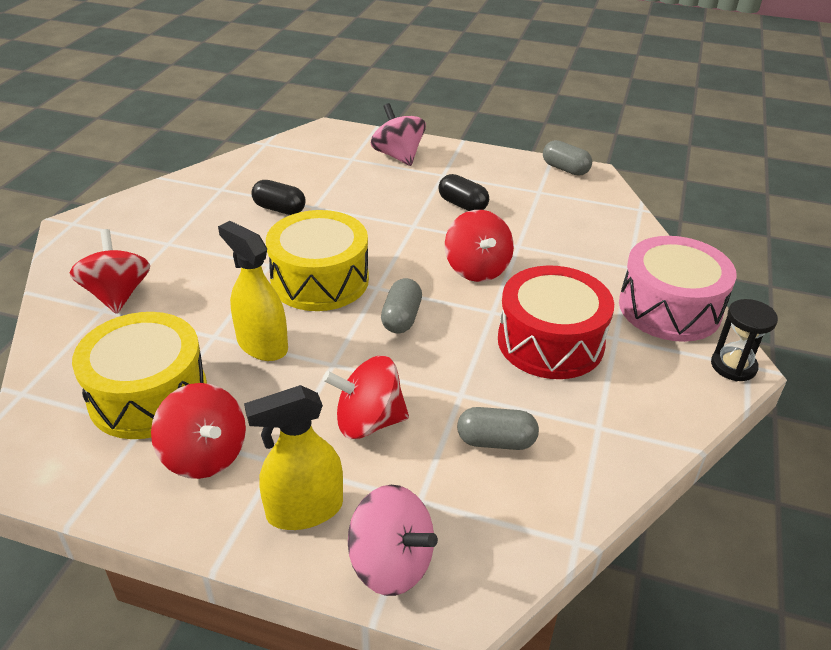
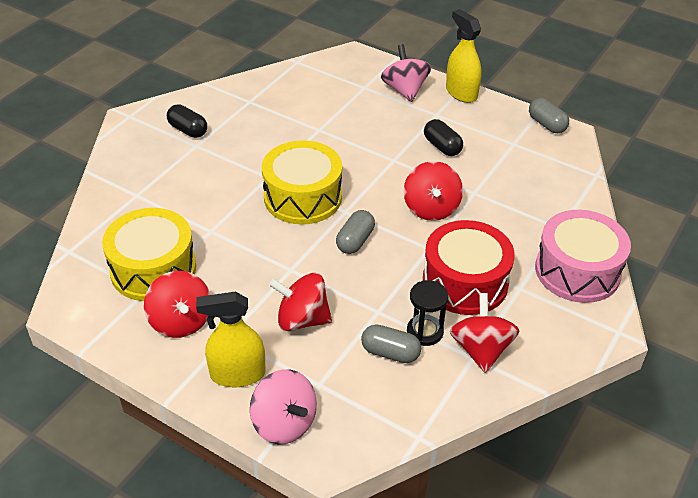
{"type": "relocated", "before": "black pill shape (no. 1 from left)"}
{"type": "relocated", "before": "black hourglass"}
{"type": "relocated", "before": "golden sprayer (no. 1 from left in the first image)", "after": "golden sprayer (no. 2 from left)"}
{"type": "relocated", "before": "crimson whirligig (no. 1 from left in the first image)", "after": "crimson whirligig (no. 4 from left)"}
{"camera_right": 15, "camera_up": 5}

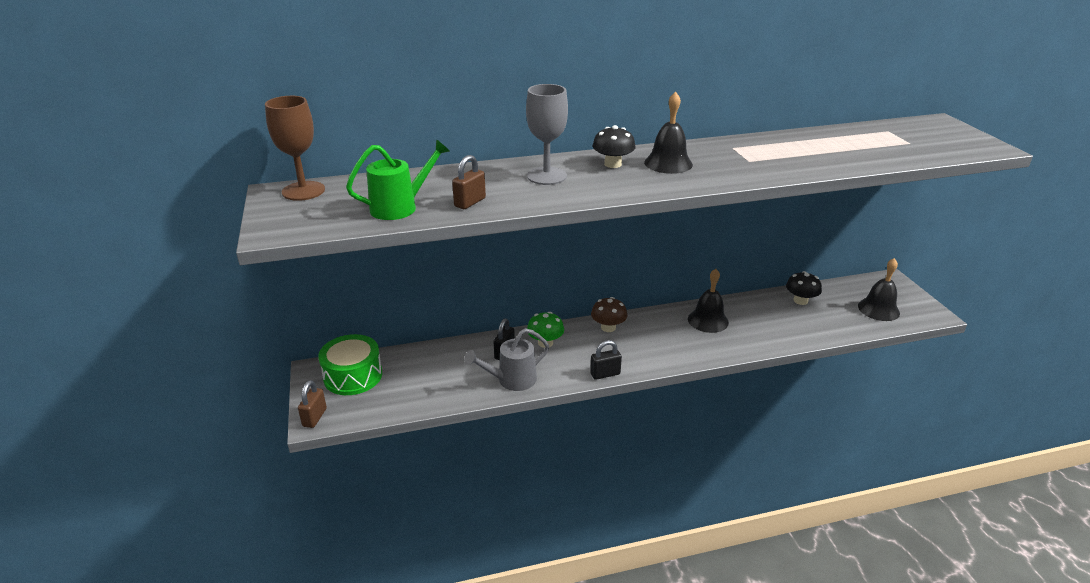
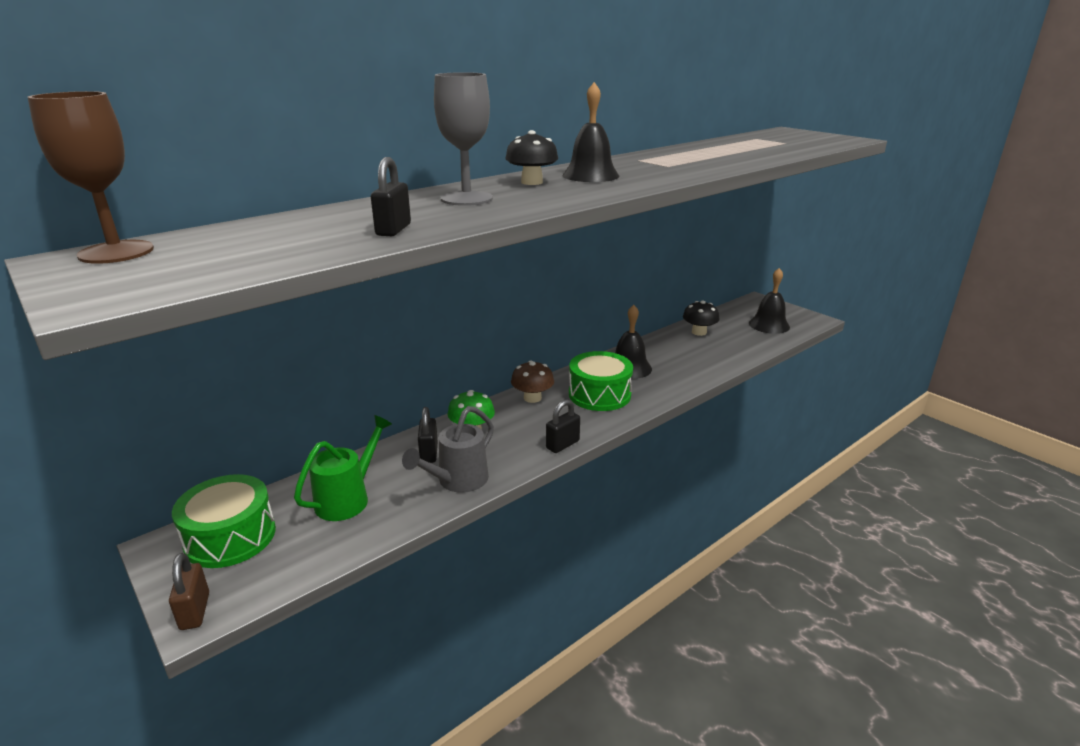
{"type": "relocated", "before": "emerald watering pot"}
{"type": "colour", "before": "russet padlock (no. 2 from left)", "after": "black padlock (no. 1 from left)"}
{"type": "appeared", "after": "emerald toy drum (no. 2 from left)"}
{"camera_right": -25, "camera_up": -5}

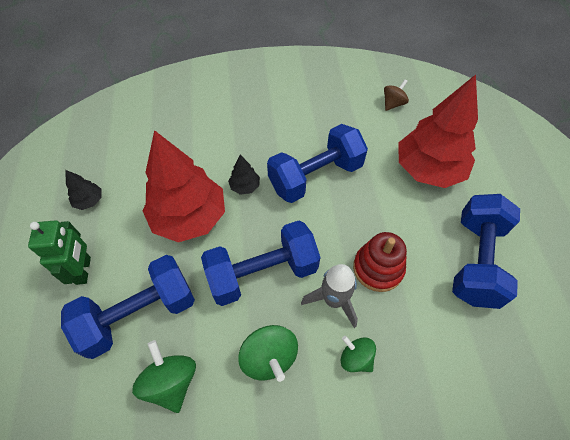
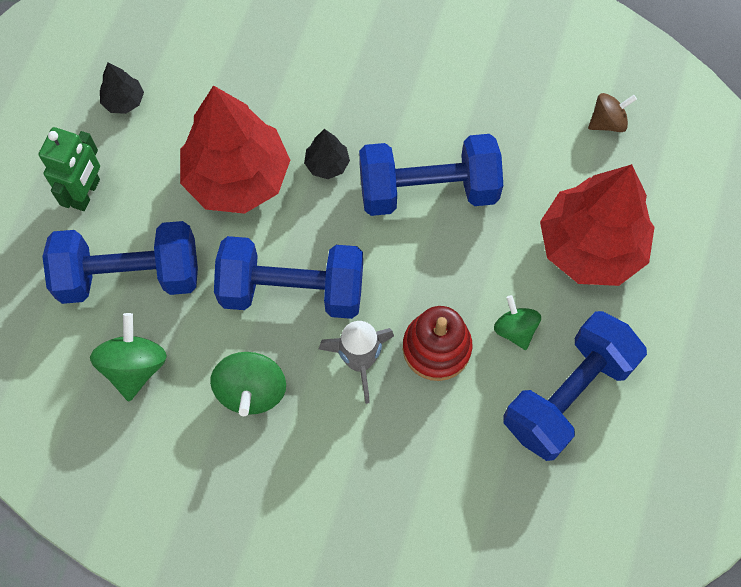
{"type": "relocated", "before": "emerald whirligig (no. 3 from left)"}
{"camera_right": 25, "camera_up": 10}

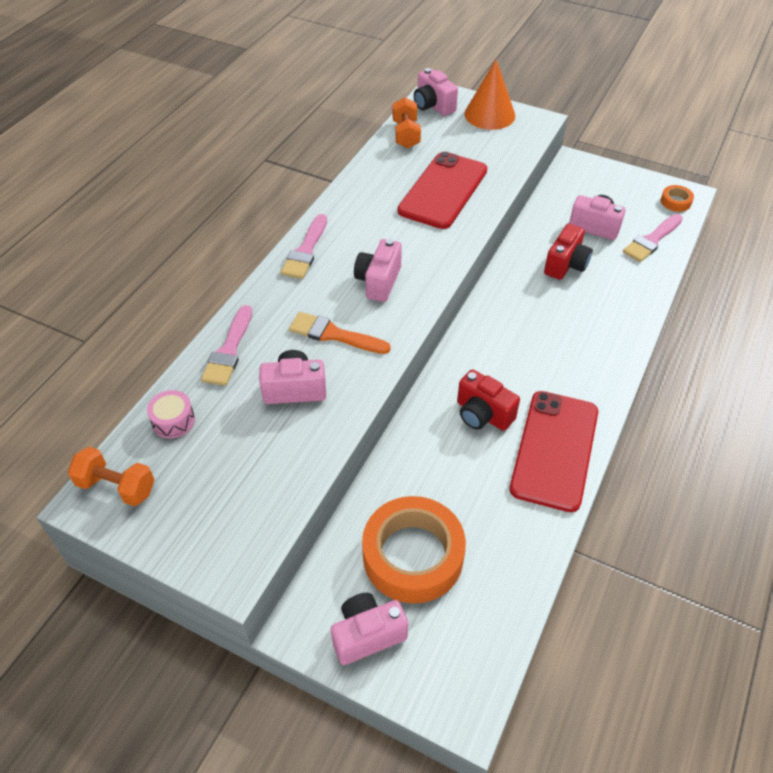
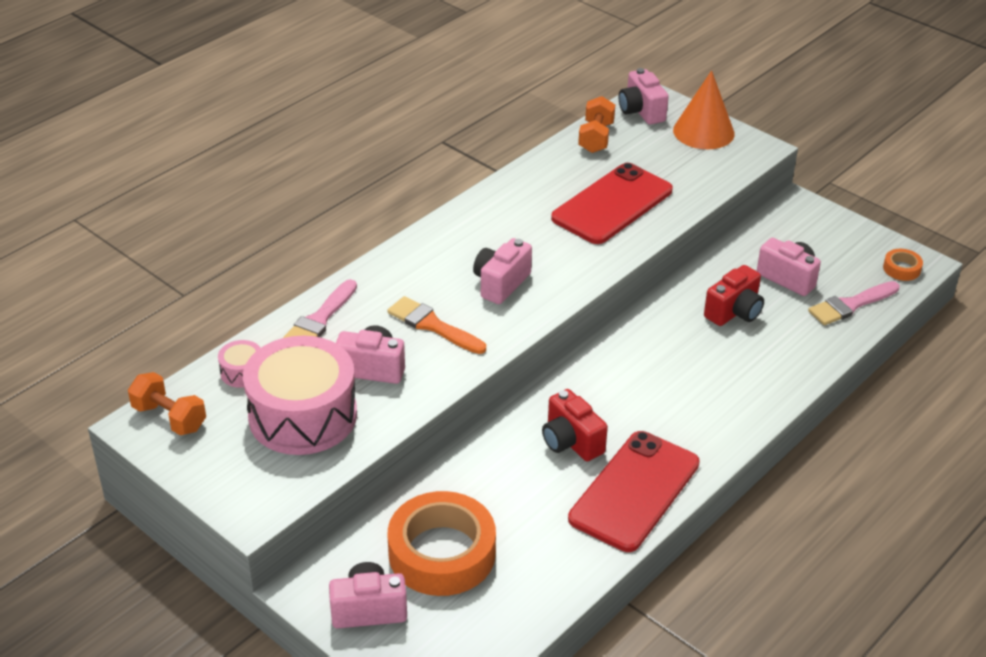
{"type": "appeared", "after": "rose-pink toy drum (no. 2 from left)"}
{"type": "missing", "before": "rose-pink brush (no. 2 from left)"}
{"camera_right": 15, "camera_up": -10}

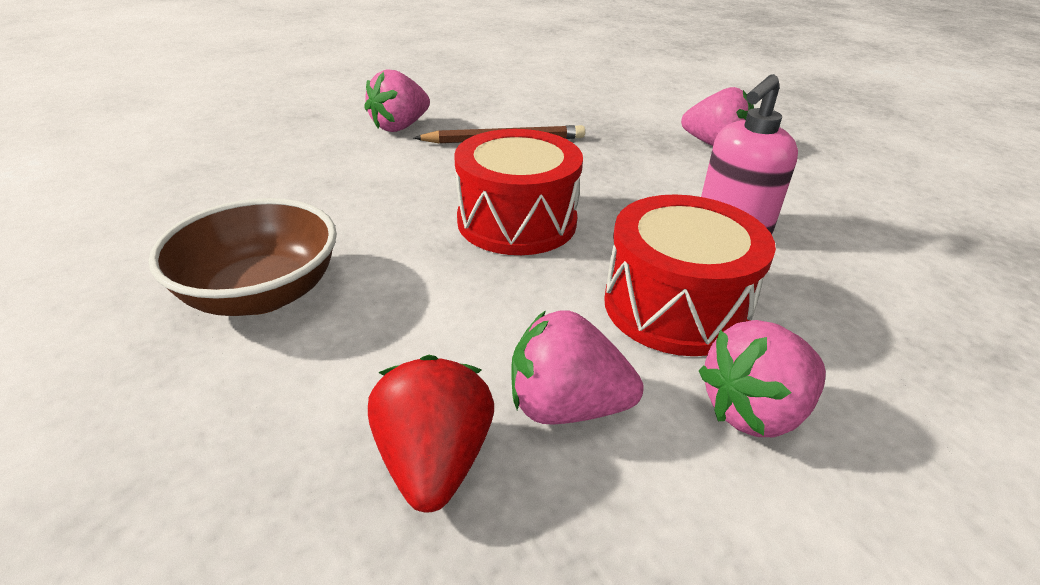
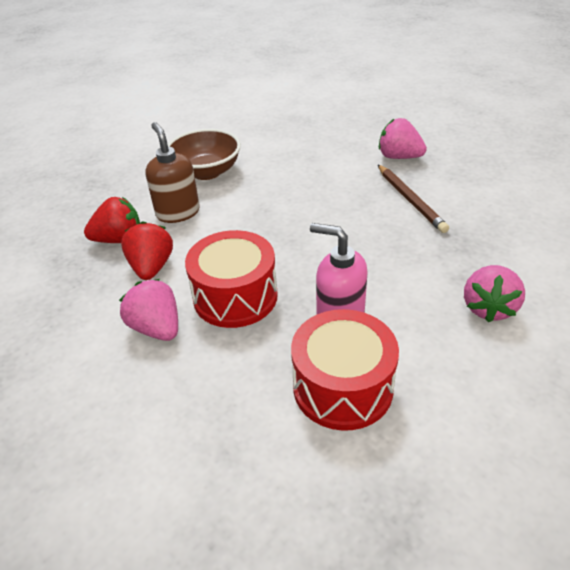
{"type": "colour", "before": "rose-pink toy strawberry (no. 2 from left)", "after": "crimson toy strawberry (no. 2 from left)"}
{"type": "appeared", "after": "russet soap pump"}
{"type": "relocated", "before": "crimson toy drum (no. 1 from left in the first image)", "after": "crimson toy drum (no. 2 from left)"}
{"camera_right": 80, "camera_up": 5}

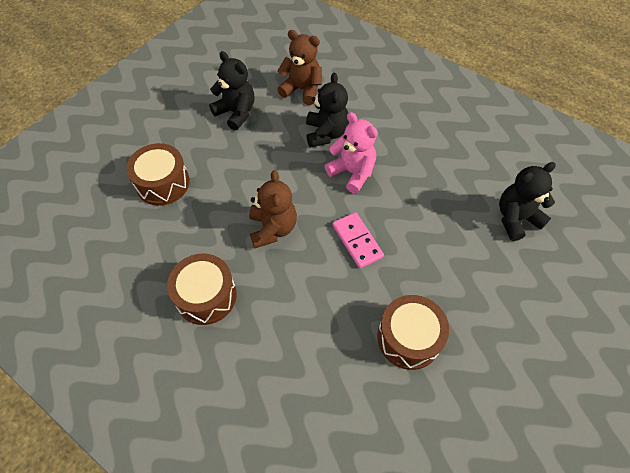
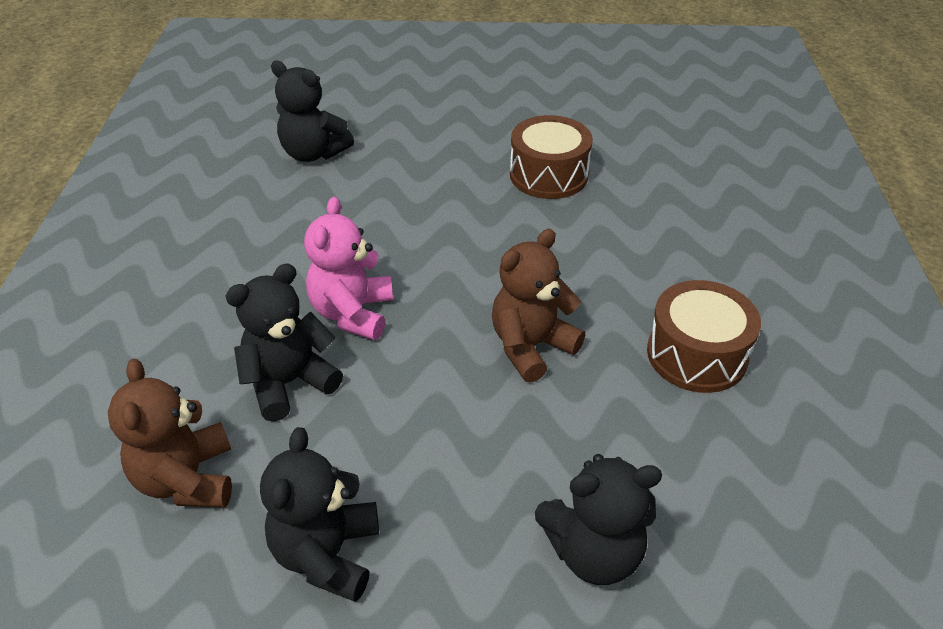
{"type": "exchanged", "before": "russet toy drum (no. 1 from left)", "after": "black stuffed bear (no. 4 from left)"}
{"type": "missing", "before": "rose-pink domino"}
{"camera_right": -125, "camera_up": -15}

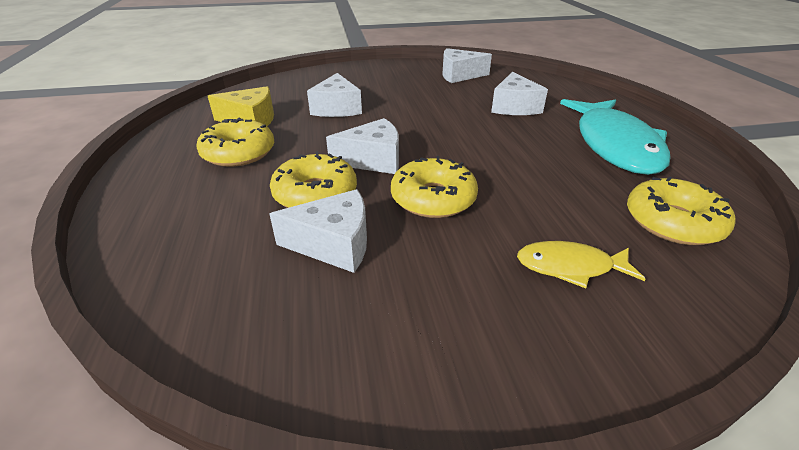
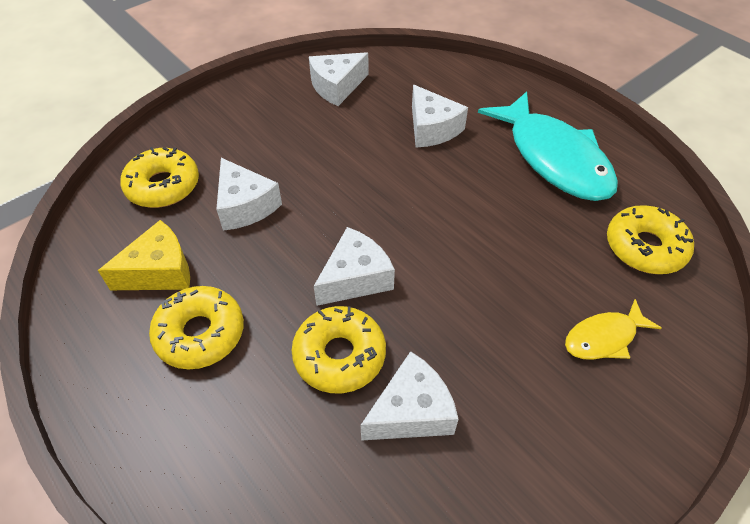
{"type": "relocated", "before": "golden donut (no. 3 from left in the first image)", "after": "golden donut (no. 1 from left)"}
{"camera_right": -30, "camera_up": 15}

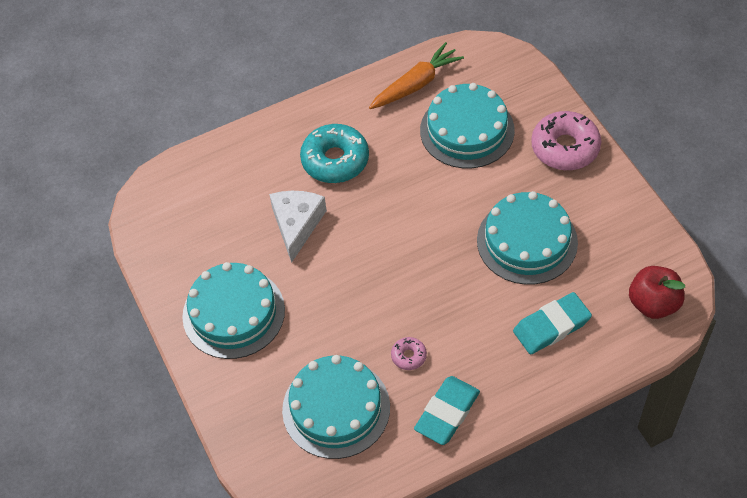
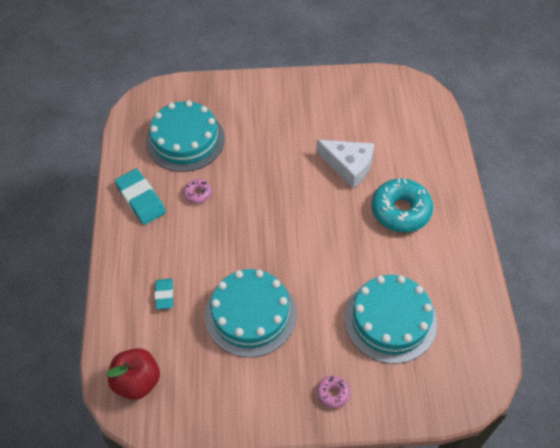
{"type": "size", "before": "teal eraser (no. 2 from left)", "scale": 0.57}
{"type": "size", "before": "rose-pink donut (no. 2 from left)", "scale": 0.47}
{"type": "missing", "before": "teal layer cake (no. 1 from left)"}
{"type": "missing", "before": "bright orange toy carrot"}
{"camera_right": 110, "camera_up": 0}

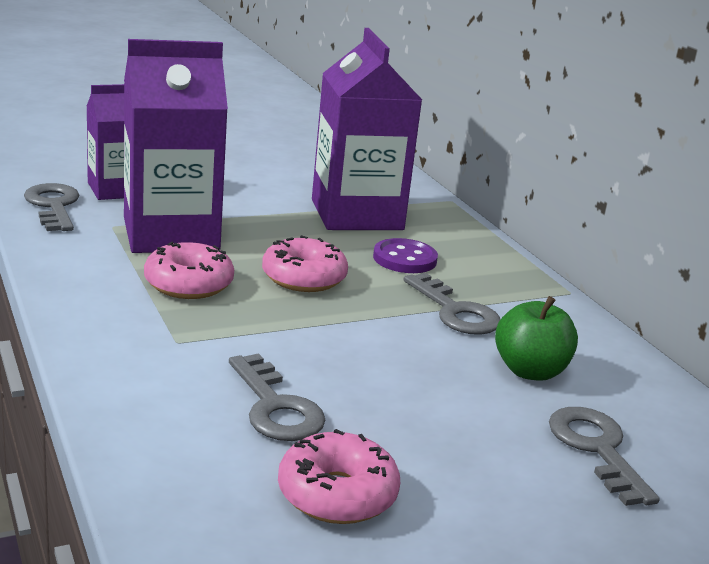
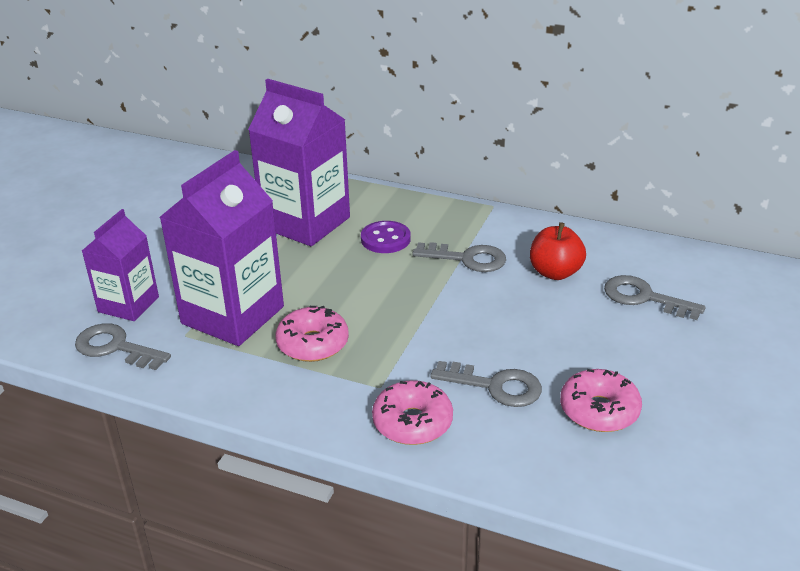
{"type": "relocated", "before": "rose-pink donut (no. 2 from left)"}
{"type": "colour", "before": "emerald apple fruit", "after": "crimson apple fruit"}
{"camera_right": -40, "camera_up": 10}

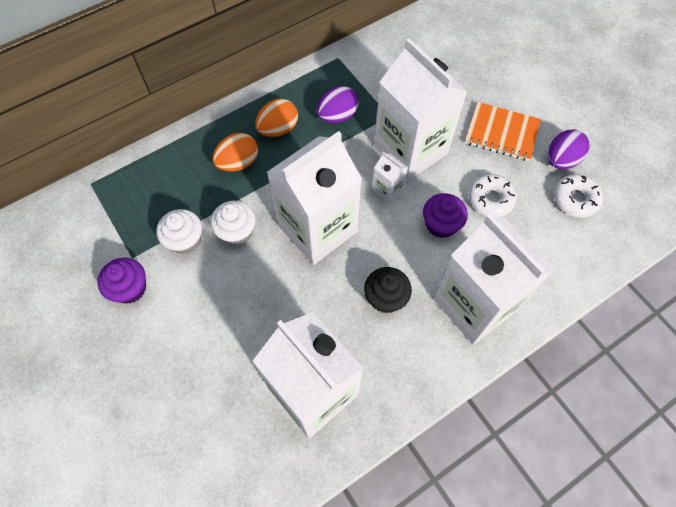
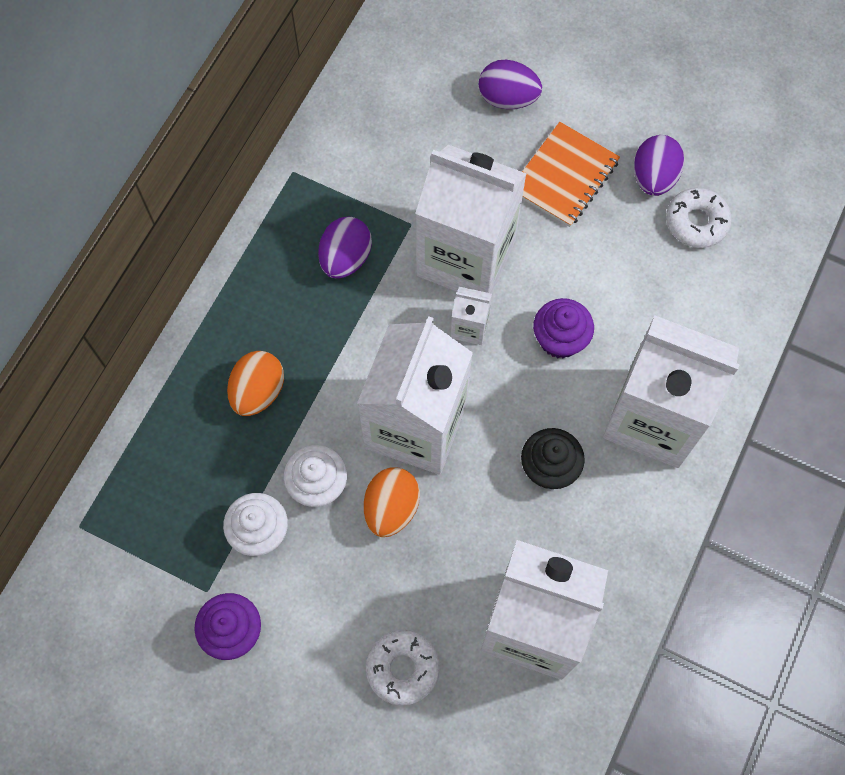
{"type": "relocated", "before": "bright orange egg shape (no. 2 from left)"}
{"type": "relocated", "before": "snow-white donut (no. 1 from left)"}
{"type": "appeared", "after": "violet egg shape (no. 2 from left)"}
{"type": "spun", "before": "bright orange notebook", "turn": -45}
{"camera_right": -30, "camera_up": 5}

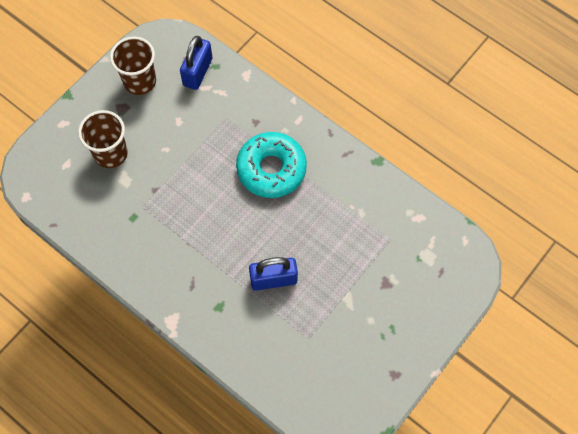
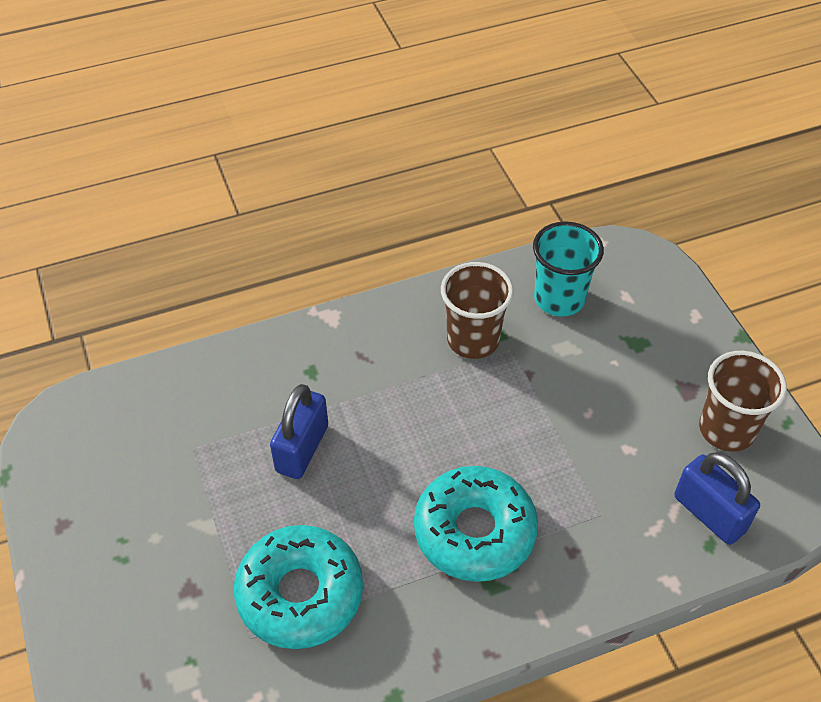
{"type": "appeared", "after": "teal donut (no. 1 from left)"}
{"type": "relocated", "before": "russet tumbler (no. 1 from left)"}
{"type": "appeared", "after": "teal tumbler"}
{"camera_right": 120, "camera_up": -15}

